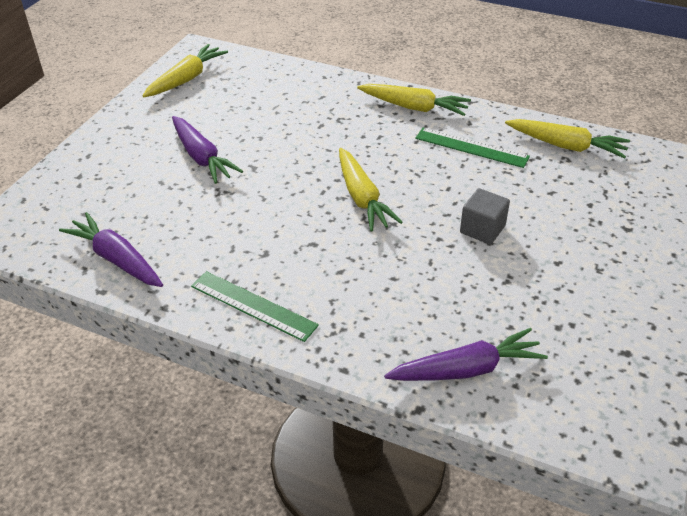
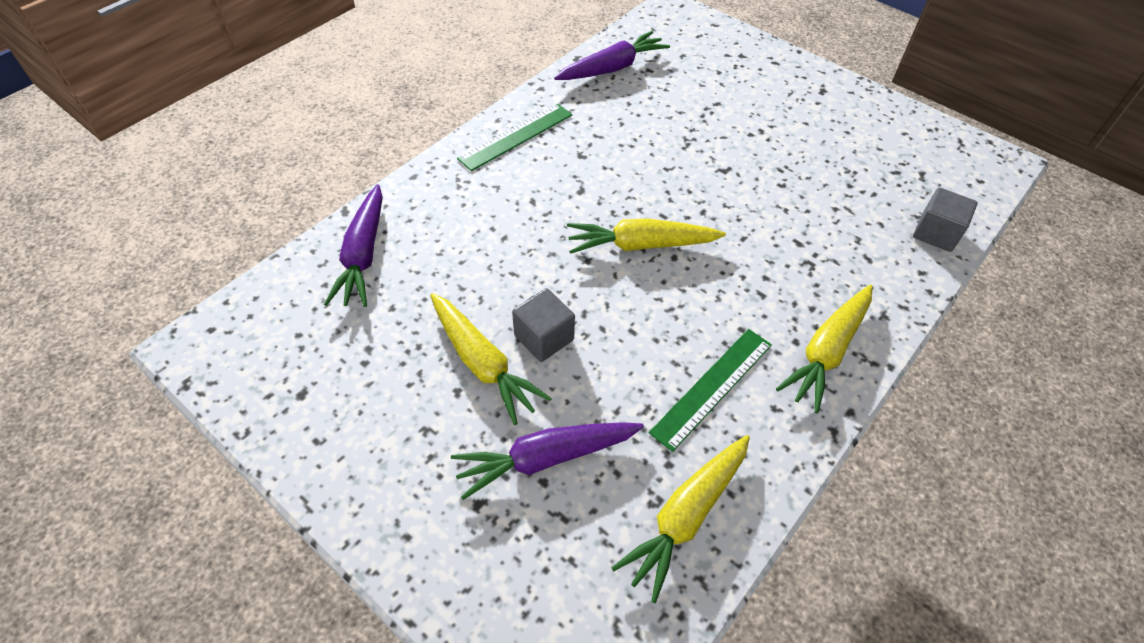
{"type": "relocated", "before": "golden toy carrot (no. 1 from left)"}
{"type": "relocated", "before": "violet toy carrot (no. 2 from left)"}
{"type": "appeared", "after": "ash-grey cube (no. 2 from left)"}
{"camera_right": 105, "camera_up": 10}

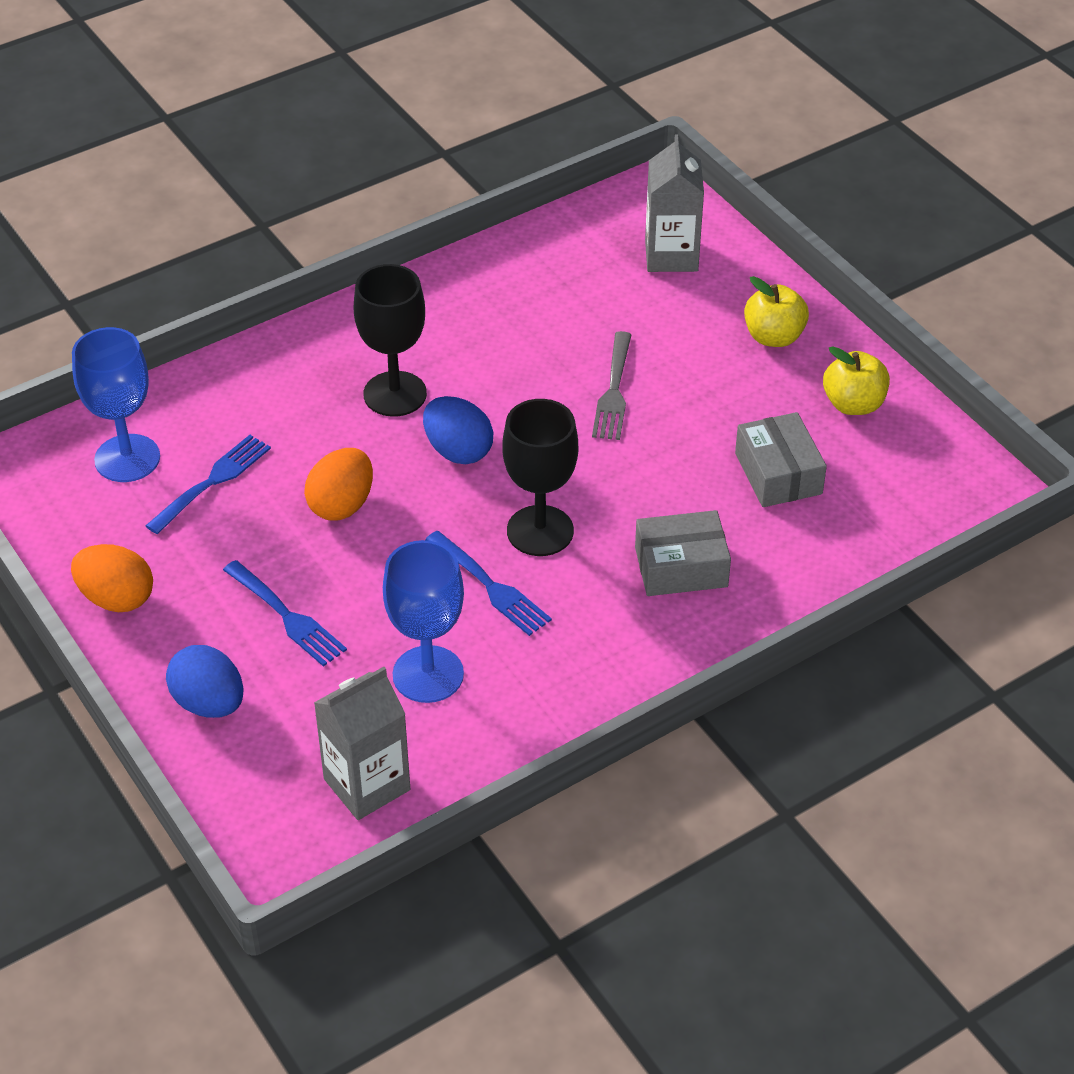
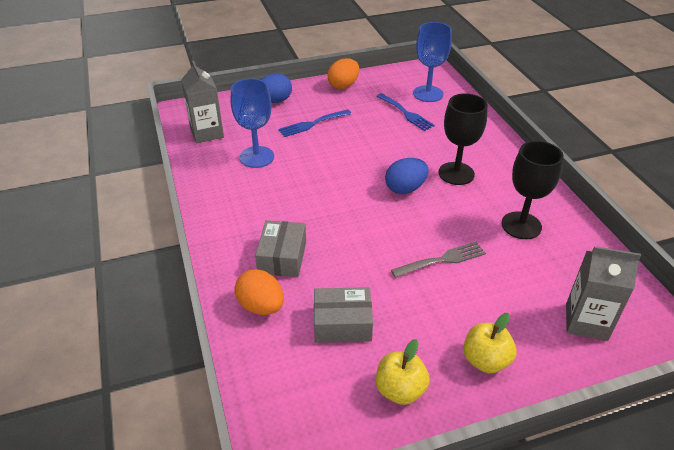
{"type": "relocated", "before": "bright orange egg shape (no. 2 from left in the first image)", "after": "bright orange egg shape (no. 1 from left)"}
{"type": "spun", "before": "ash-grey dinner fork", "turn": 135}
{"type": "relocated", "before": "black chalice (no. 2 from left)"}
{"type": "missing", "before": "blue dinner fork (no. 3 from left)"}
{"camera_right": 105, "camera_up": -5}

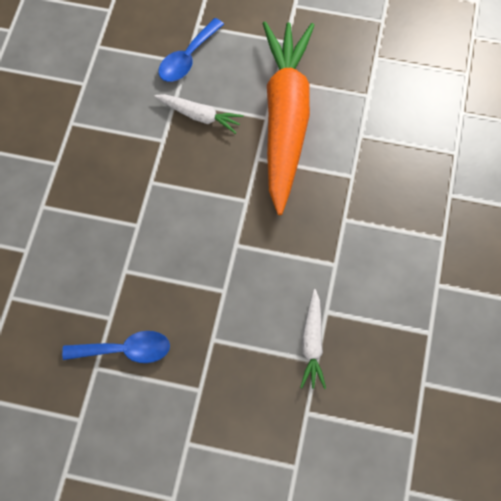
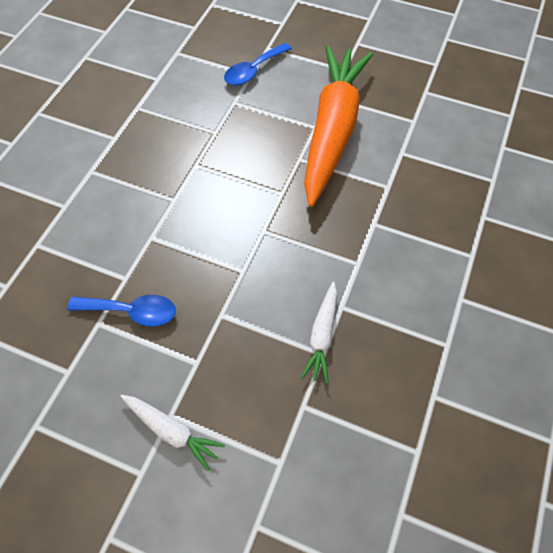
{"type": "relocated", "before": "snow-white toy carrot (no. 1 from left)"}
{"camera_right": 10, "camera_up": -5}

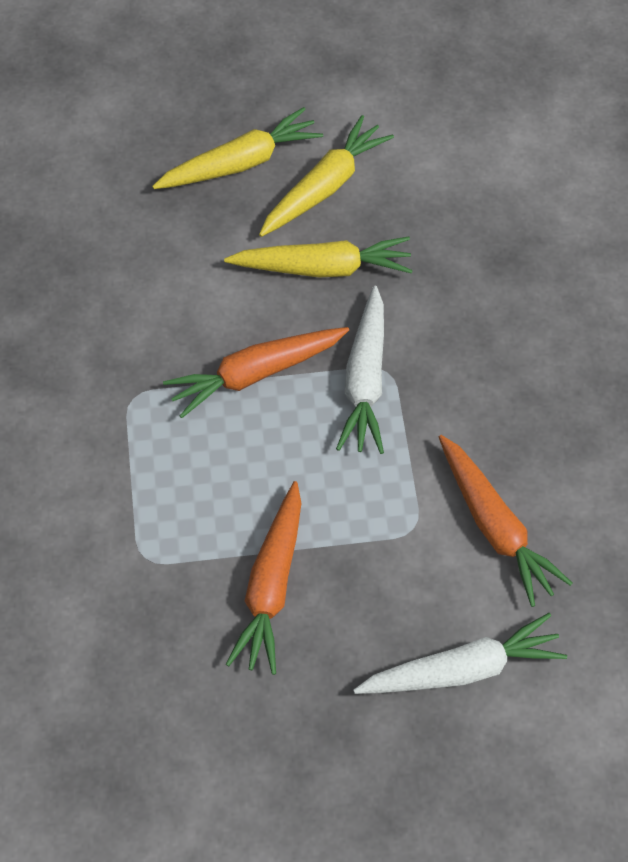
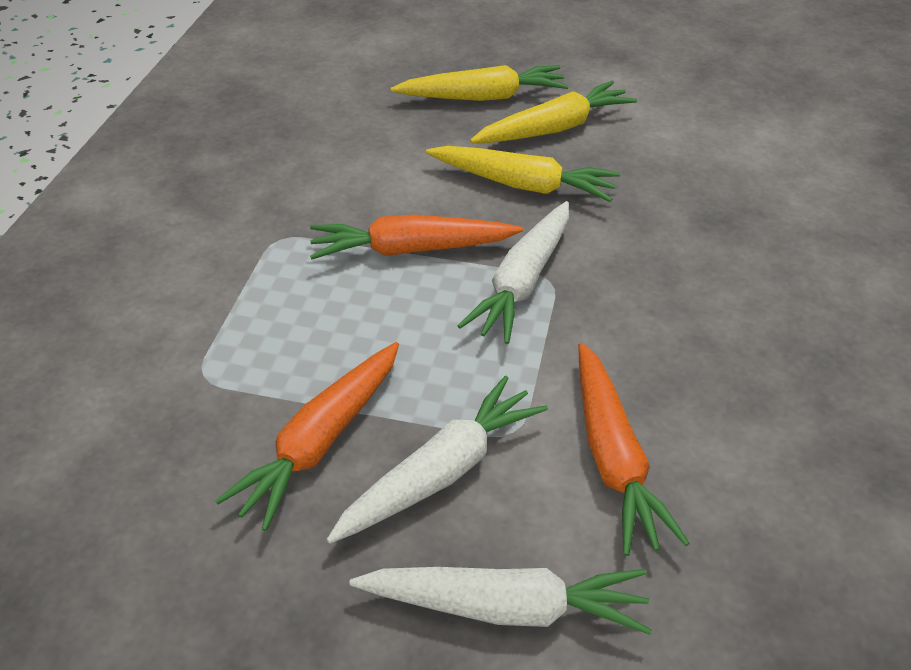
{"type": "appeared", "after": "snow-white toy carrot (no. 1 from left)"}
{"camera_right": 20, "camera_up": -15}

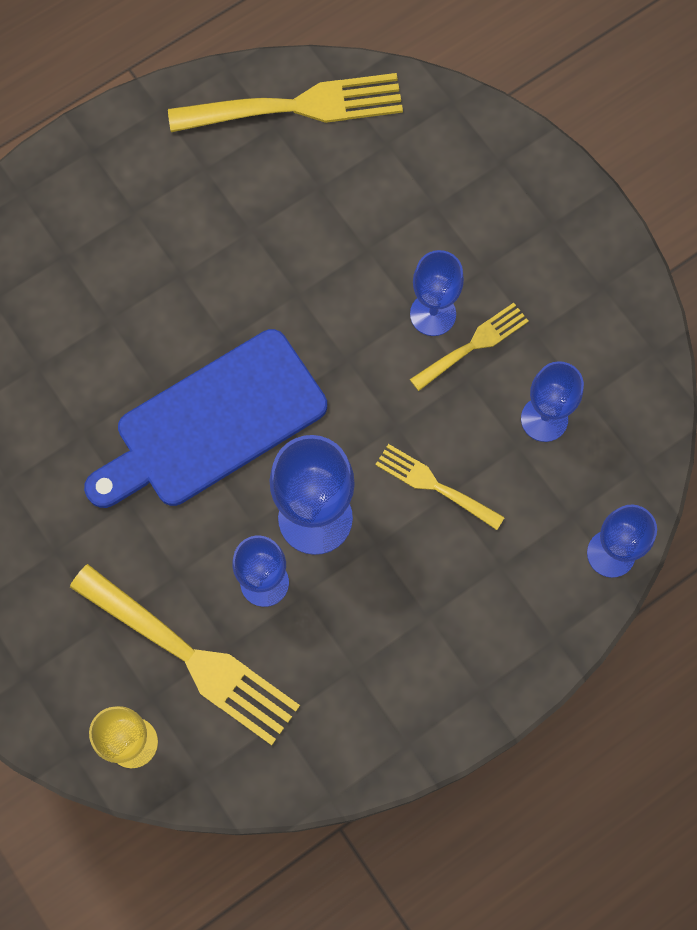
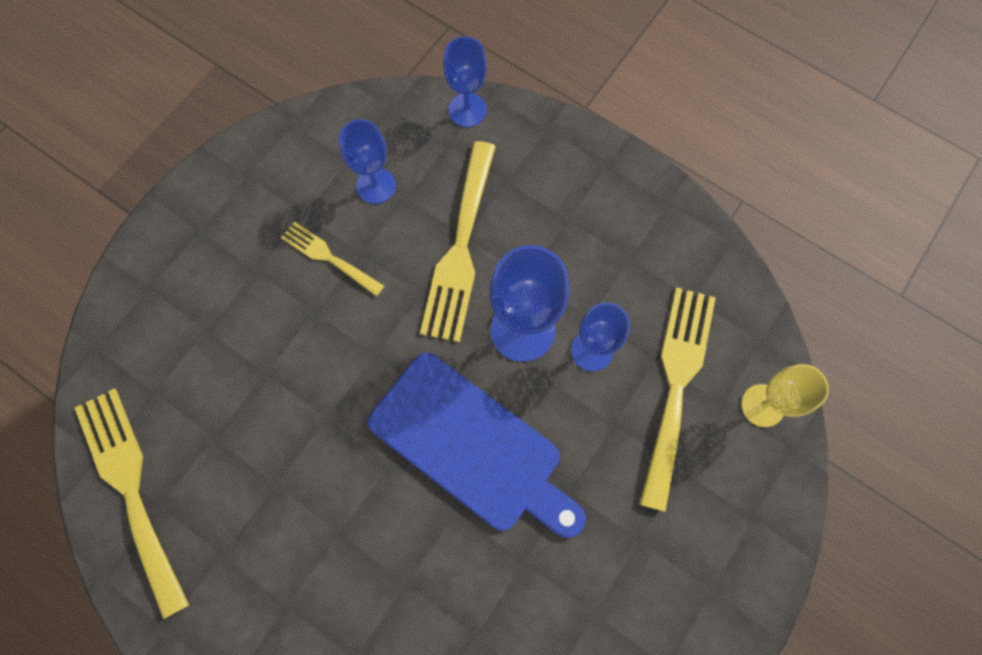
{"type": "size", "before": "golden dinner fork (no. 3 from left)", "scale": 1.82}
{"type": "missing", "before": "blue chalice (no. 3 from left)"}
{"camera_right": -110, "camera_up": 0}

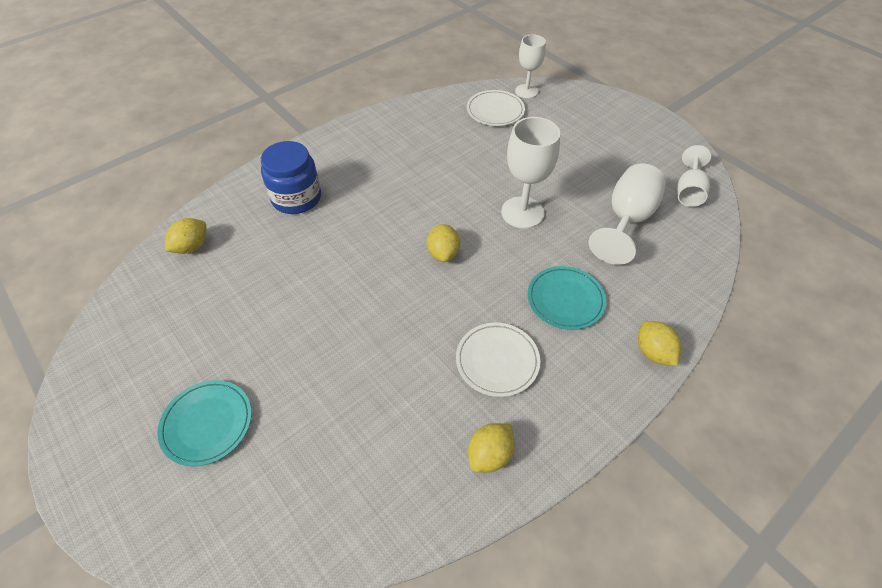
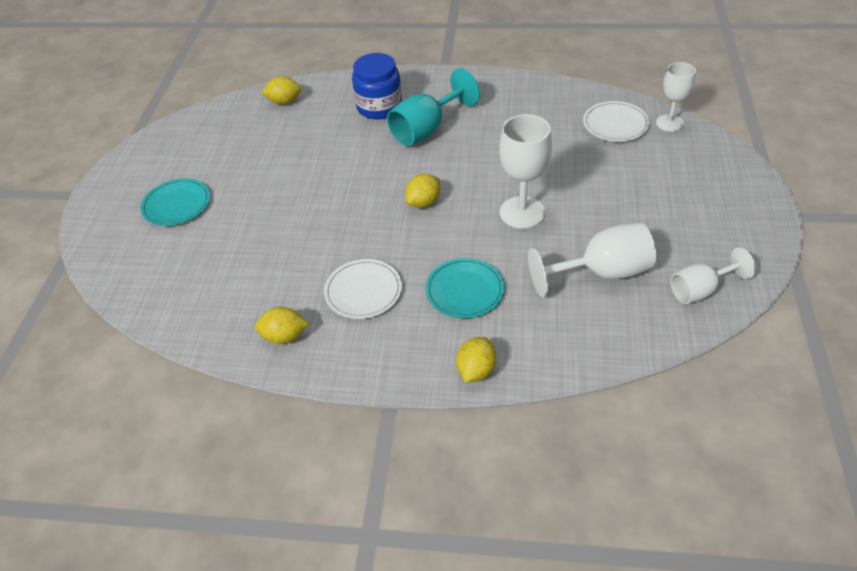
{"type": "appeared", "after": "teal chalice"}
{"camera_right": 50, "camera_up": -5}

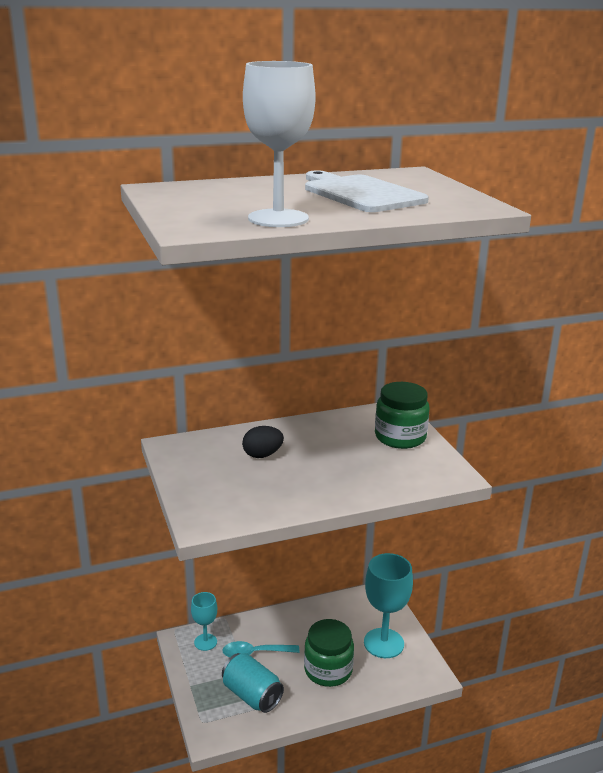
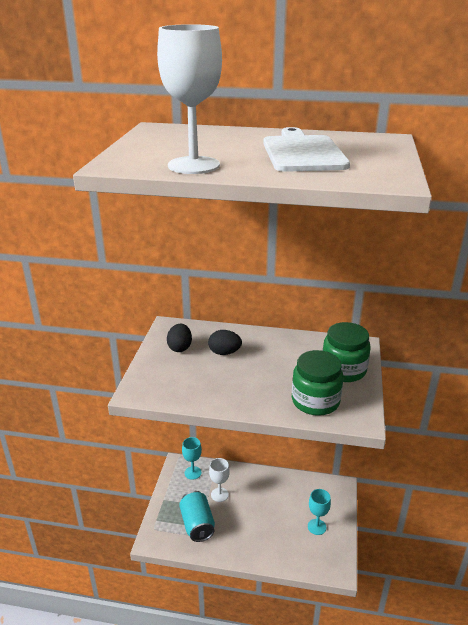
{"type": "appeared", "after": "black egg shape (no. 1 from left)"}
{"type": "exchanged", "before": "teal teaspoon", "after": "snow-white chalice (no. 2 from left)"}
{"type": "relocated", "before": "emerald preserve jar (no. 1 from left)"}
{"type": "size", "before": "teal chalice (no. 2 from left)", "scale": 0.56}
{"camera_right": 30, "camera_up": 5}

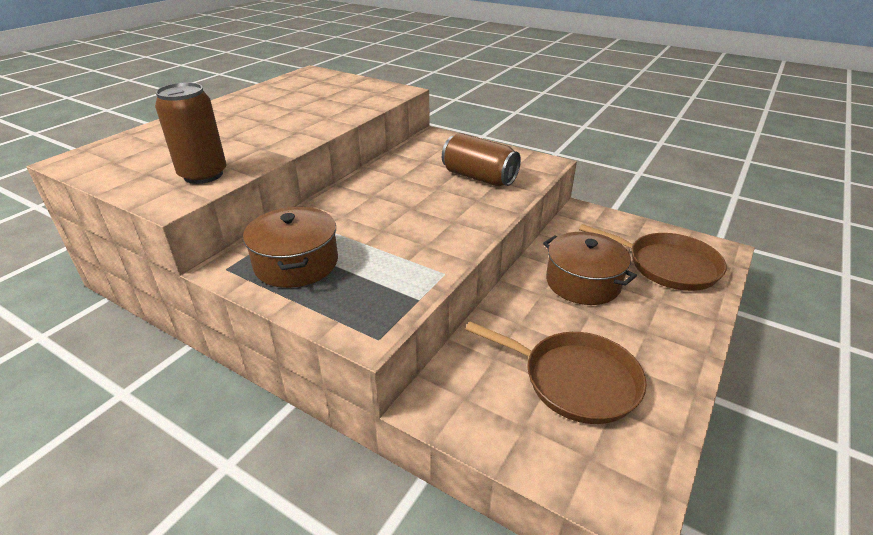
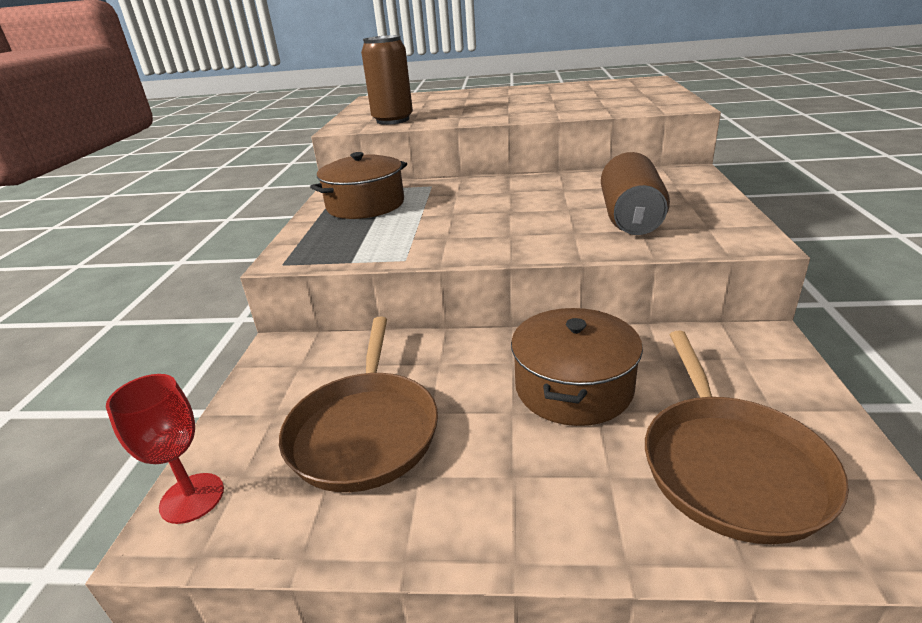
{"type": "appeared", "after": "crimson chalice"}
{"camera_right": 65, "camera_up": -5}

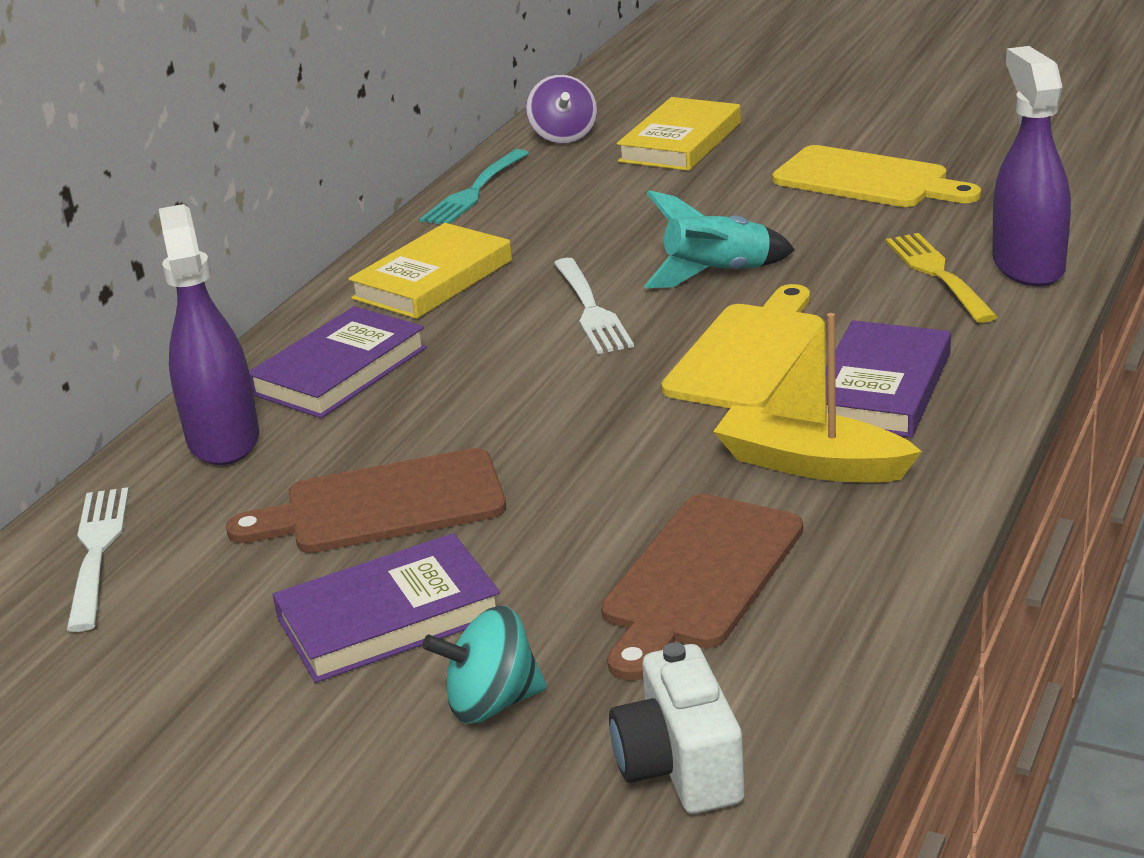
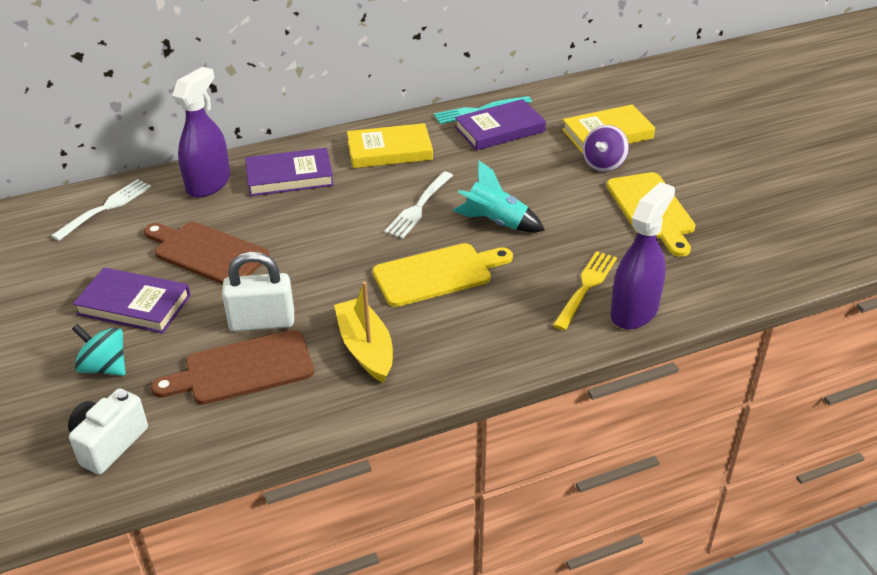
{"type": "appeared", "after": "snow-white padlock"}
{"type": "relocated", "before": "violet hardback (no. 3 from left)"}
{"type": "relocated", "before": "violet whirligig"}
{"camera_right": 40, "camera_up": 10}

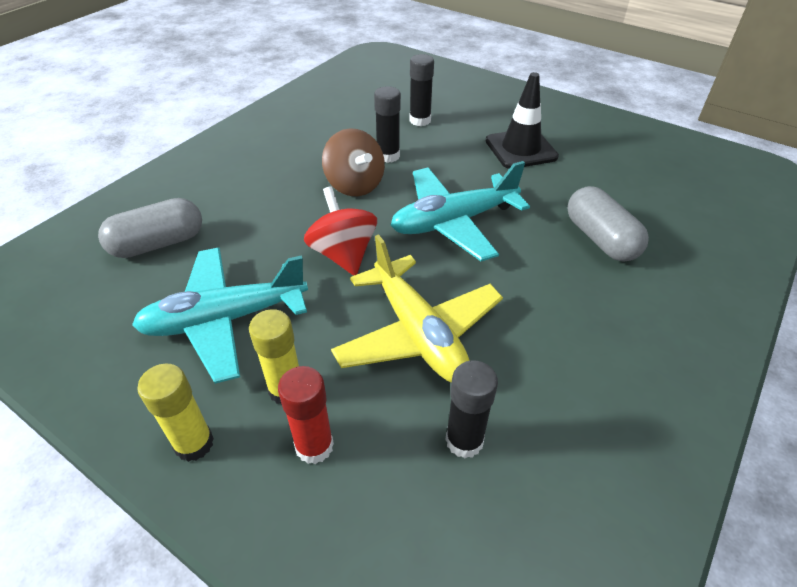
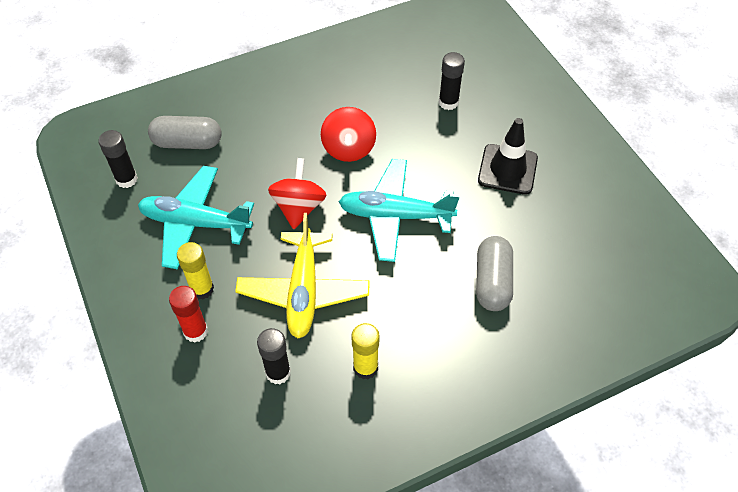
{"type": "relocated", "before": "black glue stick (no. 1 from left)"}
{"type": "colour", "before": "russet whirligig", "after": "crimson whirligig (no. 2 from left)"}
{"type": "relocated", "before": "golden glue stick (no. 1 from left in the first image)", "after": "golden glue stick (no. 2 from left)"}
{"camera_right": 30, "camera_up": 10}

